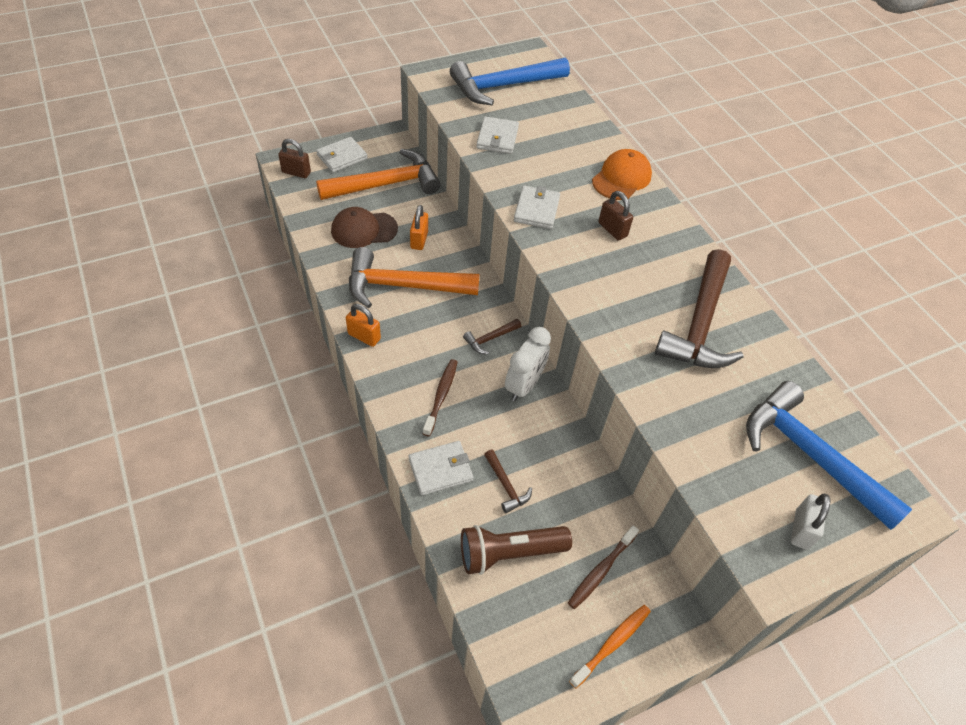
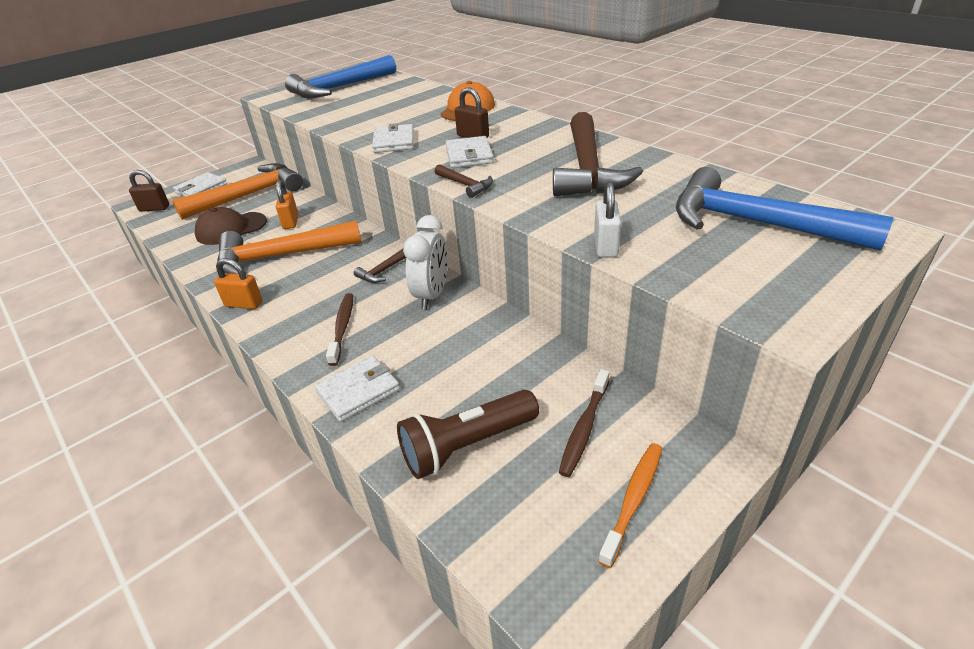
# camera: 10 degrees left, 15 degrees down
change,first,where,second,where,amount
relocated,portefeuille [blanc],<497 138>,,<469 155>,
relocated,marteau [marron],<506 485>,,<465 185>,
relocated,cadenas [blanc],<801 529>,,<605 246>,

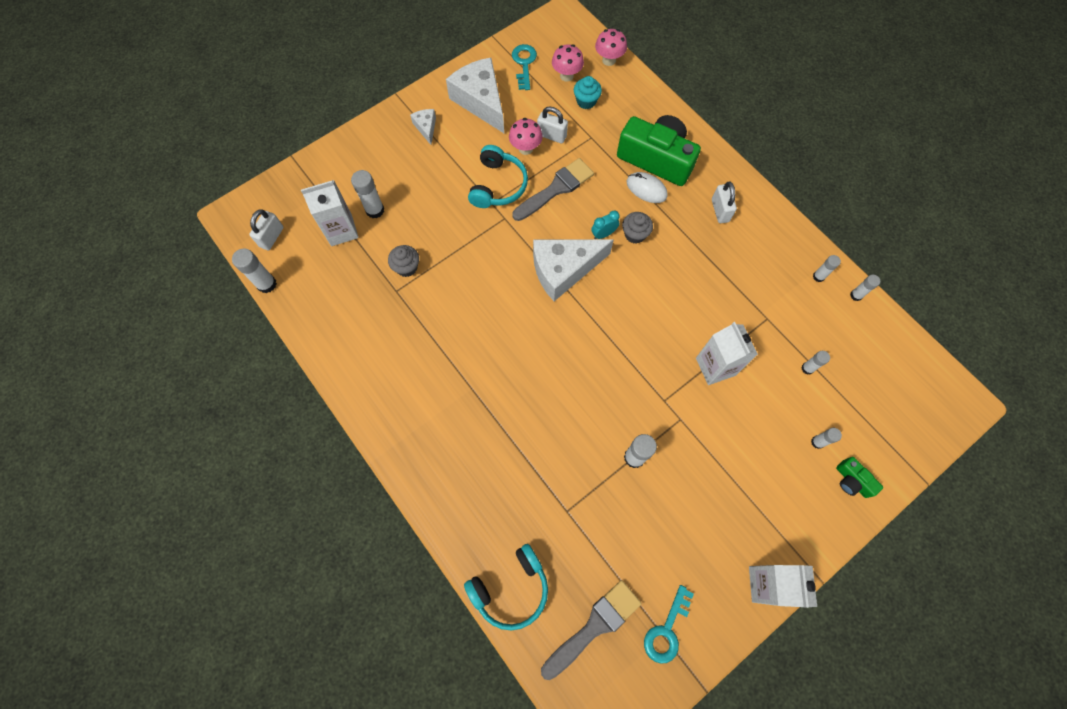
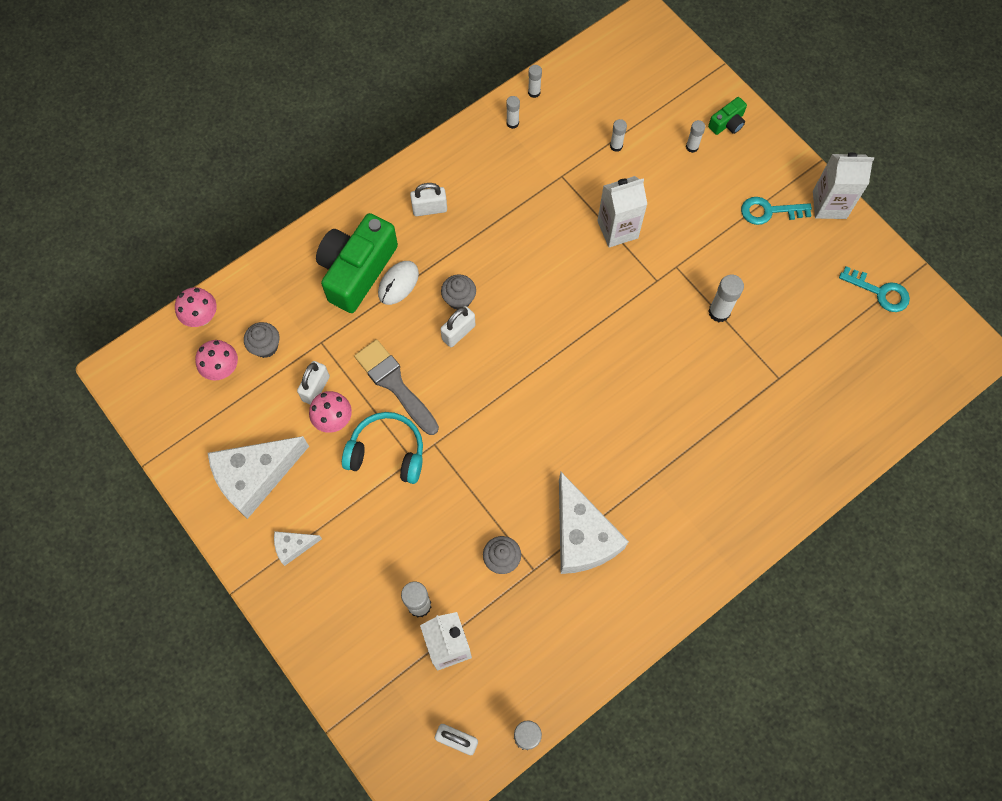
# camera: 90 degrees left, 0 degrees up
change,first,where,second,where,amount
missing,casque audio [turquoise],<511 588>,,,
missing,pinceau [gris],<594 626>,,,
relocated,clé [turquoise],<524 64>,,<768 211>,
relocated,fromage [blanc],<563 270>,,<582 536>,
exchanged,réveil [turquoise],<603 234>,cadenas [blanc],<458 332>,
colour,muffin [turquoise],<586 101>,muffin [gris],<265 346>,

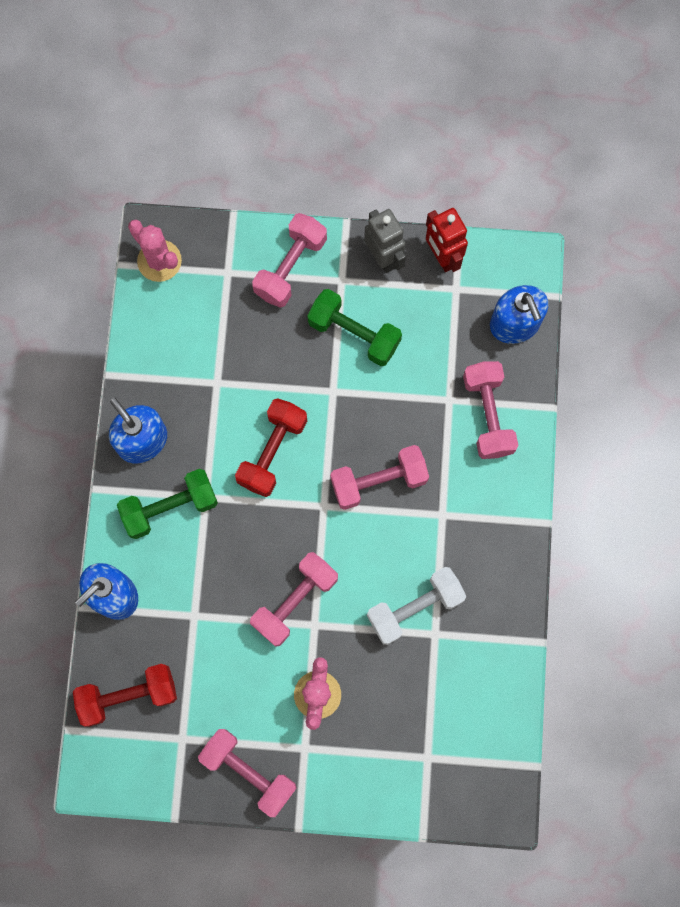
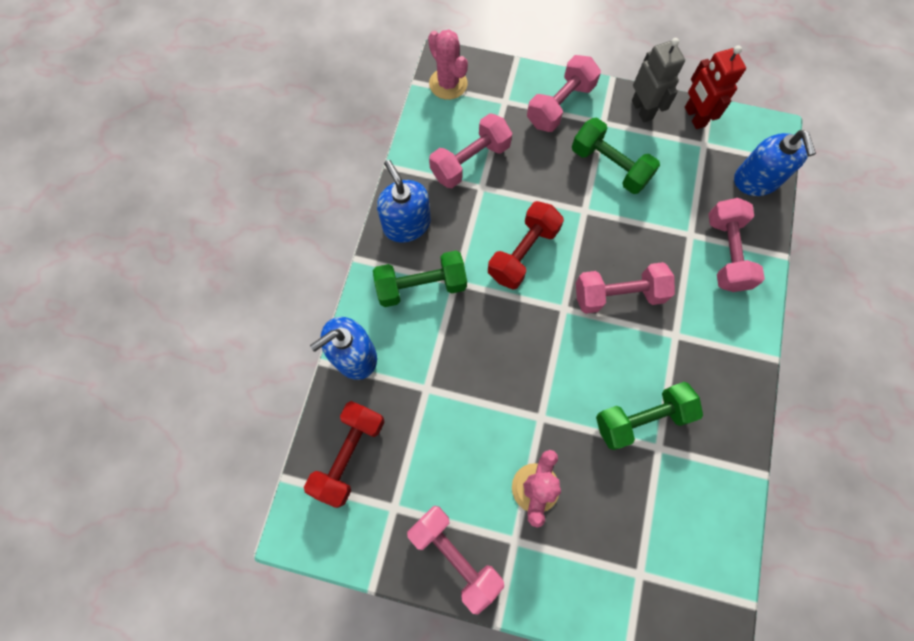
# camera: 10 degrees right, 5 degrees down
change,first,where,second,where,amount
relocated,haltère [rose],<295 601>,,<470 161>,
colour,haltère [blanc],<415 607>,haltère [vert],<641 418>,
spun,haltère [rouge],<128 695>,,<349 455>,60 degrees counterclockwise

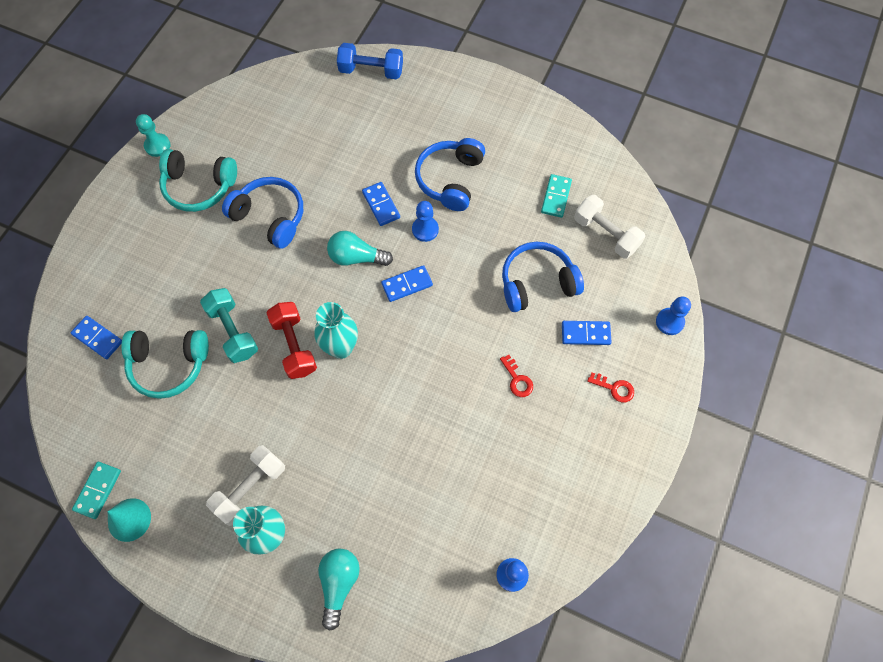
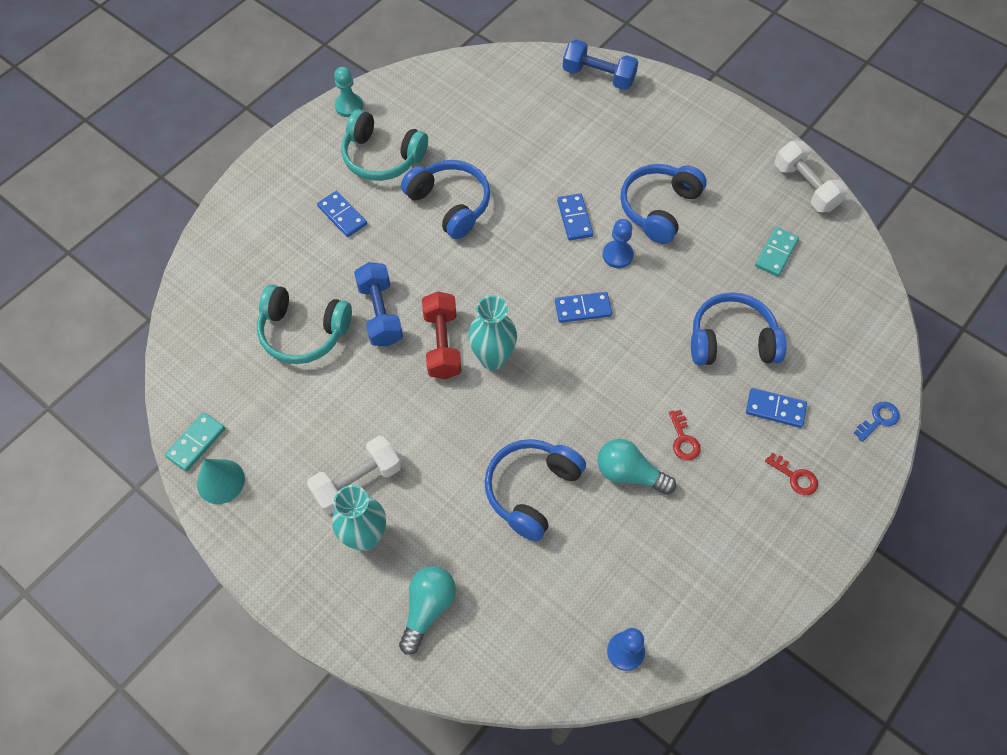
# camera: 15 degrees right, 5 degrees down
change,first,where,second,where,amount
appeared,,,casque audio [bleu],<531 490>,
relocated,domino [bleu],<98 338>,,<342 215>,
relocated,ampoule [turquoise],<356 257>,,<629 473>,
relocated,haltère [blanc],<605 234>,,<805 187>,
exchanged,pion [bleu],<669 322>,clé [bleu],<878 419>,
colour,haltère [turquoise],<233 331>,haltère [bleu],<380 313>,

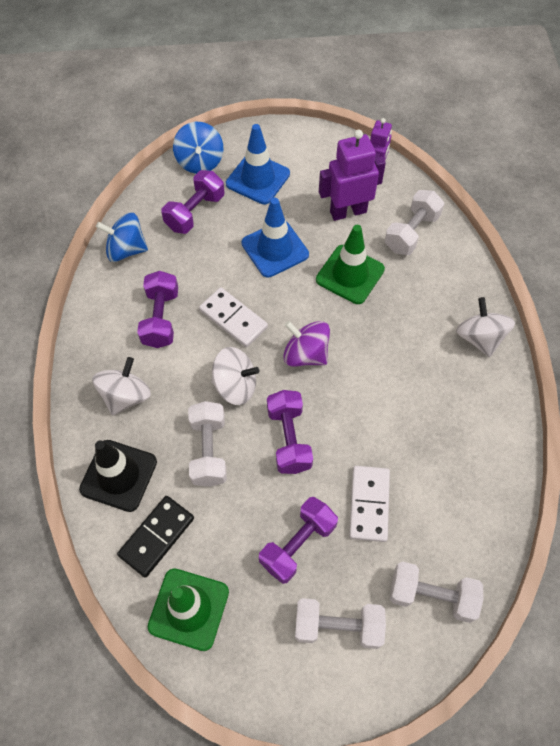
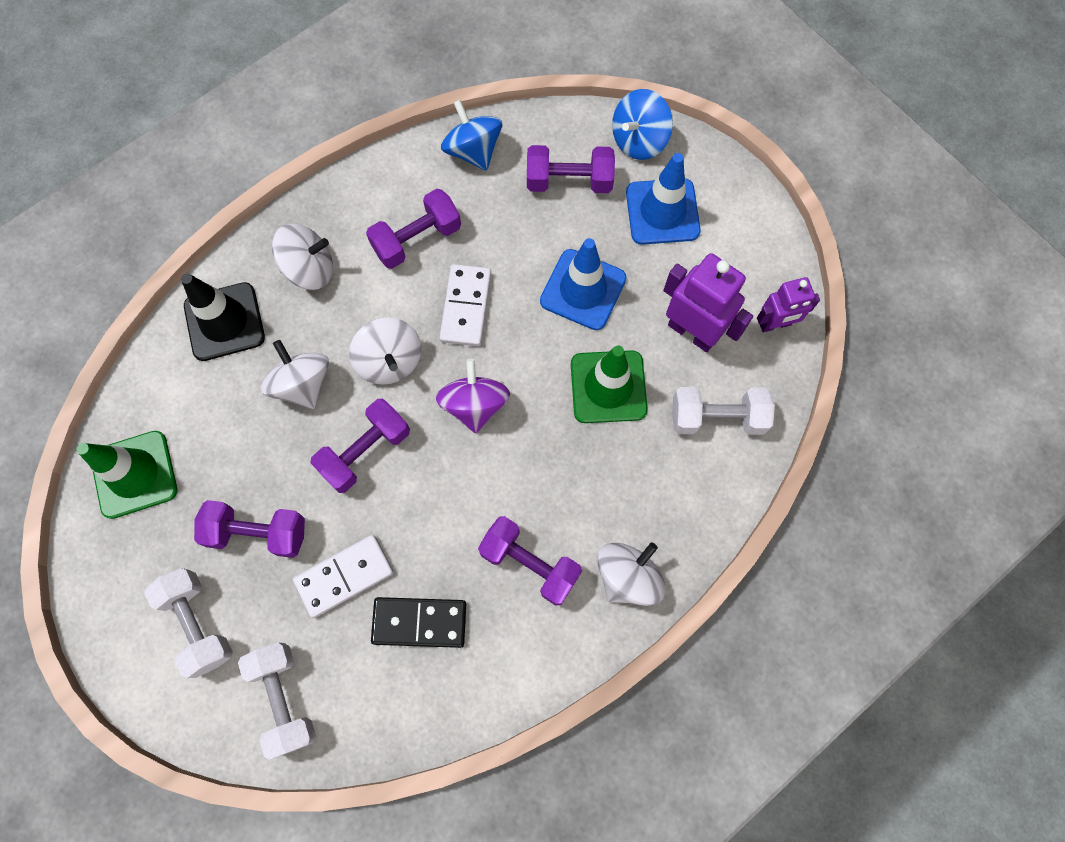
# camera: 55 degrees right, 10 degrees up
change,first,where,second,where,amount
appeared,,,haltère [violet],<530 563>,
relocated,domino [noir],<157 537>,,<419 622>,
exchanged,haltère [blanc],<209 450>,toupie [blanc],<302 384>,

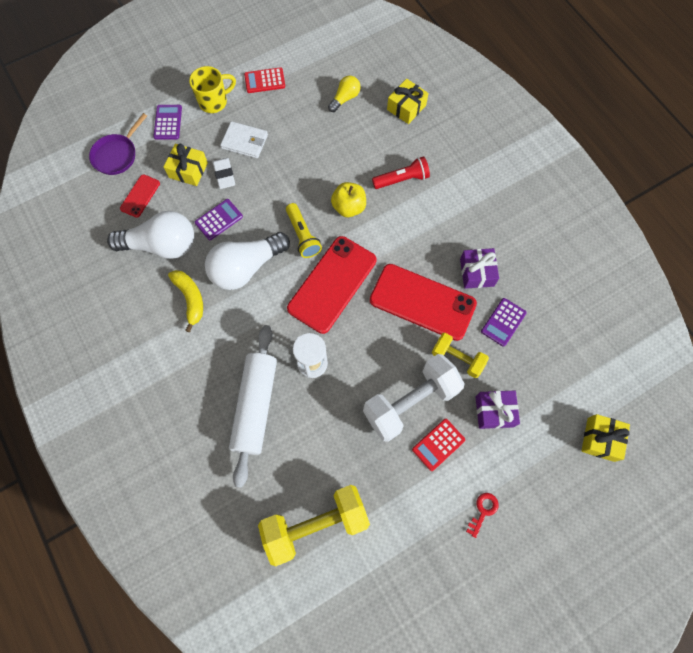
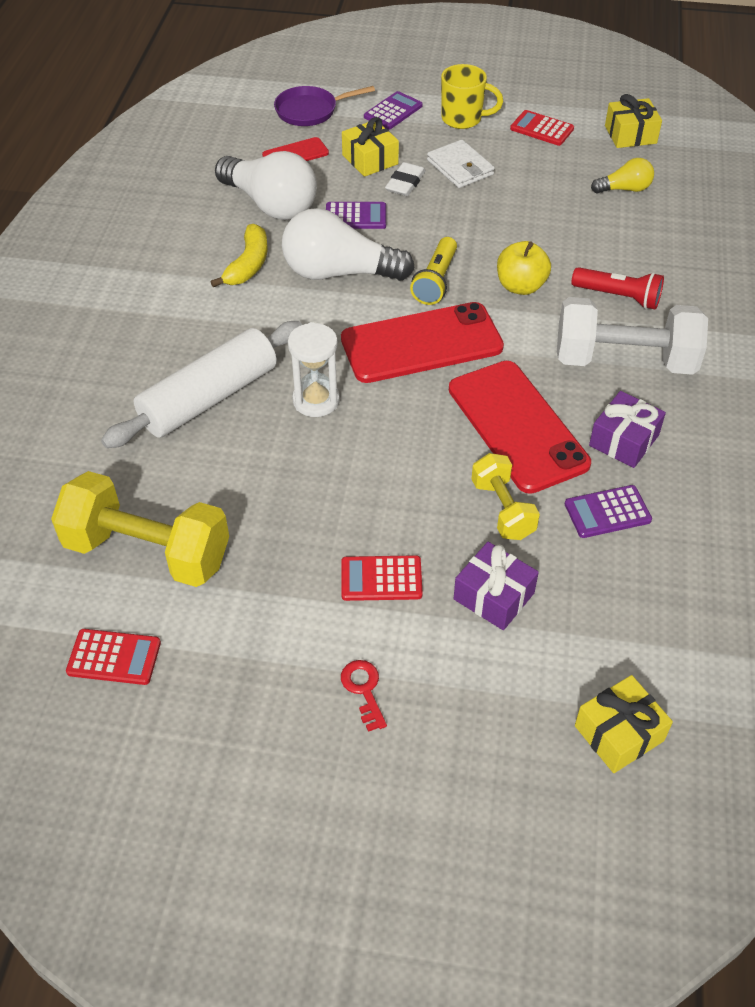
# camera: 40 degrees right, 20 degrees down
change,first,where,second,where,amount
appeared,,,calculatrice [rouge],<114 657>,
relocated,haltère [blanc],<410 402>,,<624 360>,
relocated,cadeau [jaune],<406 107>,,<630 134>,
spun,clé [rouge],<483 511>,,<363 690>,90 degrees counterclockwise

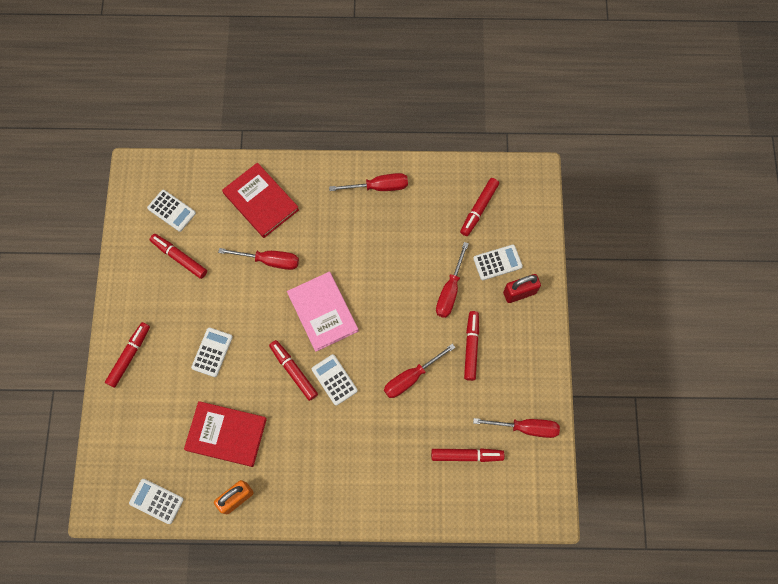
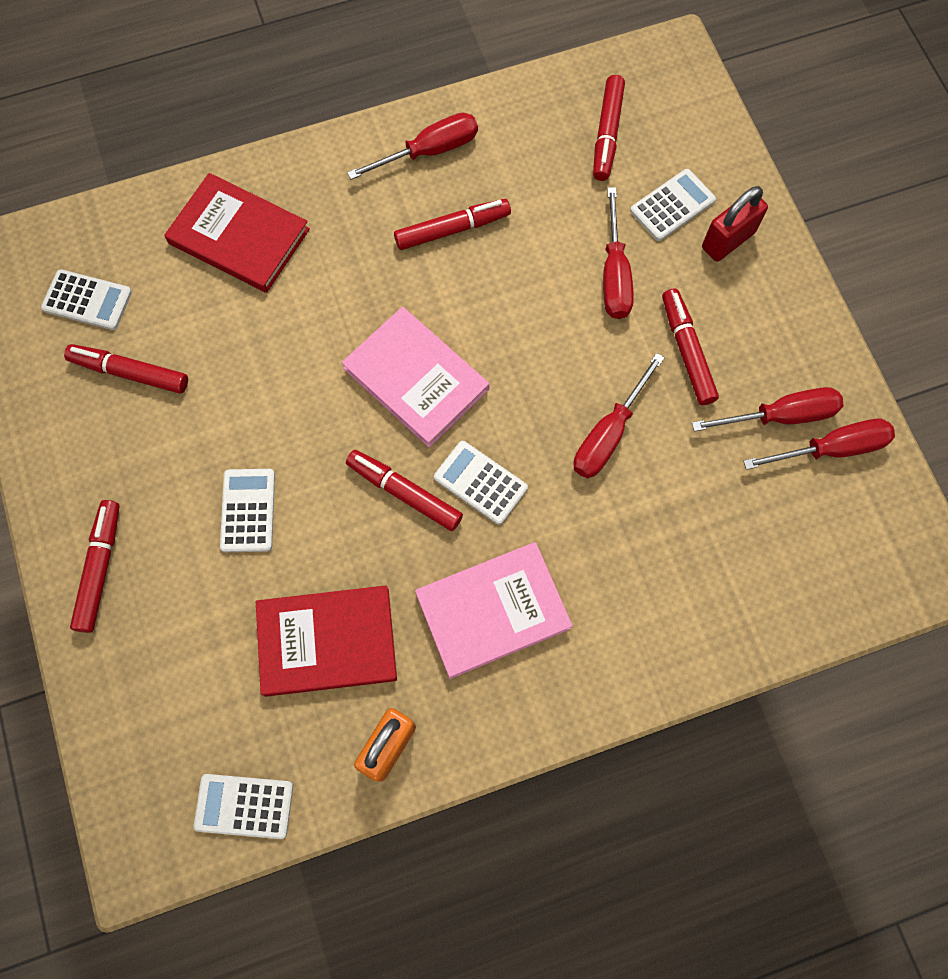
# camera: 20 degrees left, 0 degrees up
change,first,where,second,where,amount
appeared,,,livre [rose],<493 611>,
relocated,tournevis [rouge],<269 261>,,<781 416>,
relocated,feutre [rouge],<466 455>,,<452 229>,

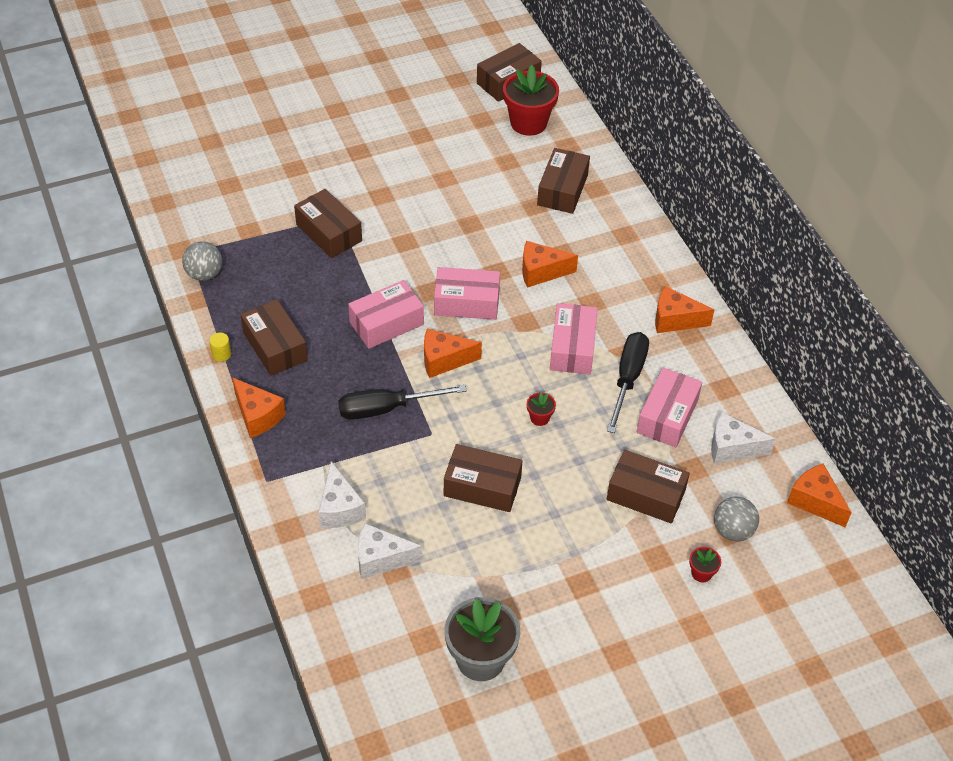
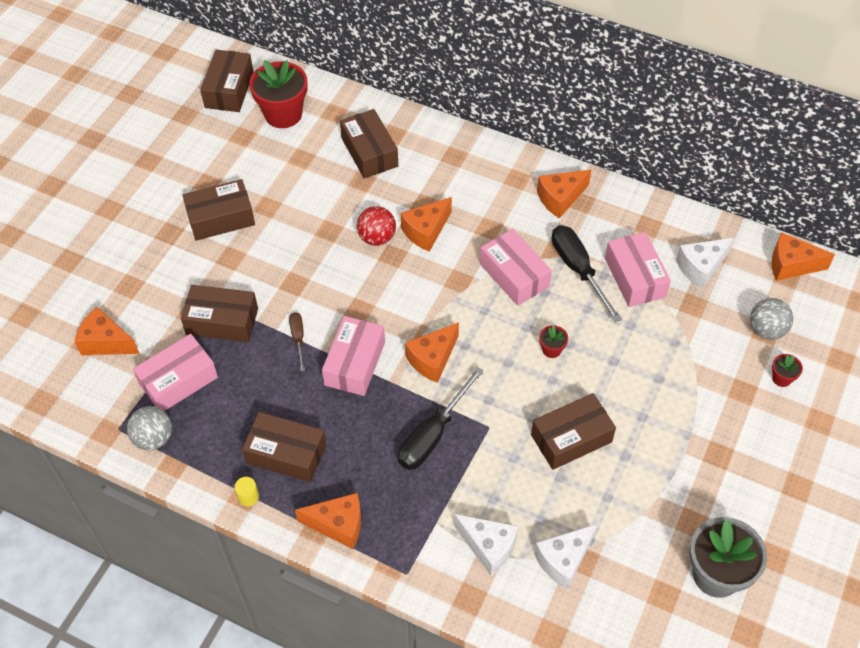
# camera: 40 degrees left, 5 degrees up
change,first,where,second,where,amount
appeared,,,fromage [orange],<106 342>,
appeared,,,tournevis [marron],<298 338>,
appeared,,,balle [rouge],<377 238>,
relocated,boîte [rose],<466 302>,,<178 380>,
relocated,boîte [marron],<646 495>,,<221 218>,

